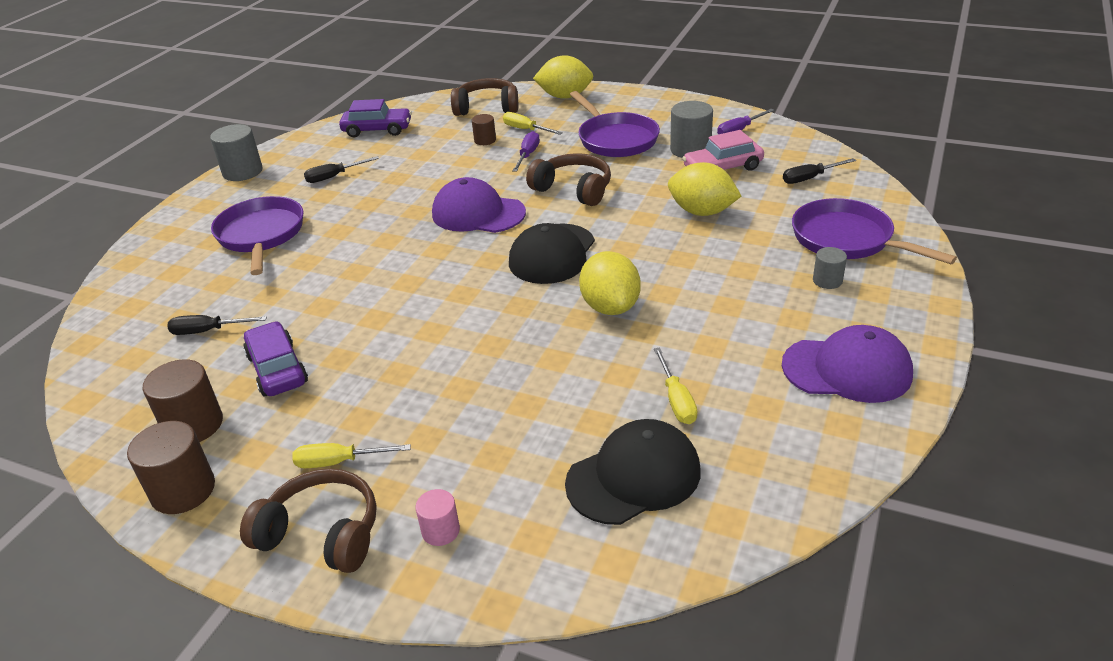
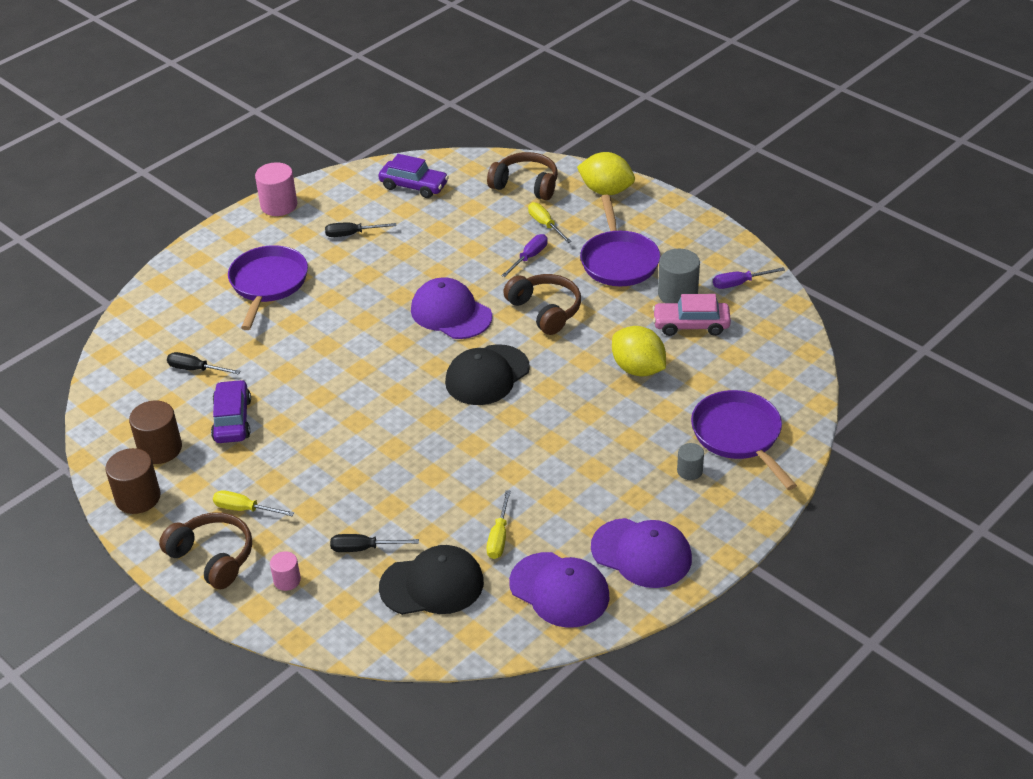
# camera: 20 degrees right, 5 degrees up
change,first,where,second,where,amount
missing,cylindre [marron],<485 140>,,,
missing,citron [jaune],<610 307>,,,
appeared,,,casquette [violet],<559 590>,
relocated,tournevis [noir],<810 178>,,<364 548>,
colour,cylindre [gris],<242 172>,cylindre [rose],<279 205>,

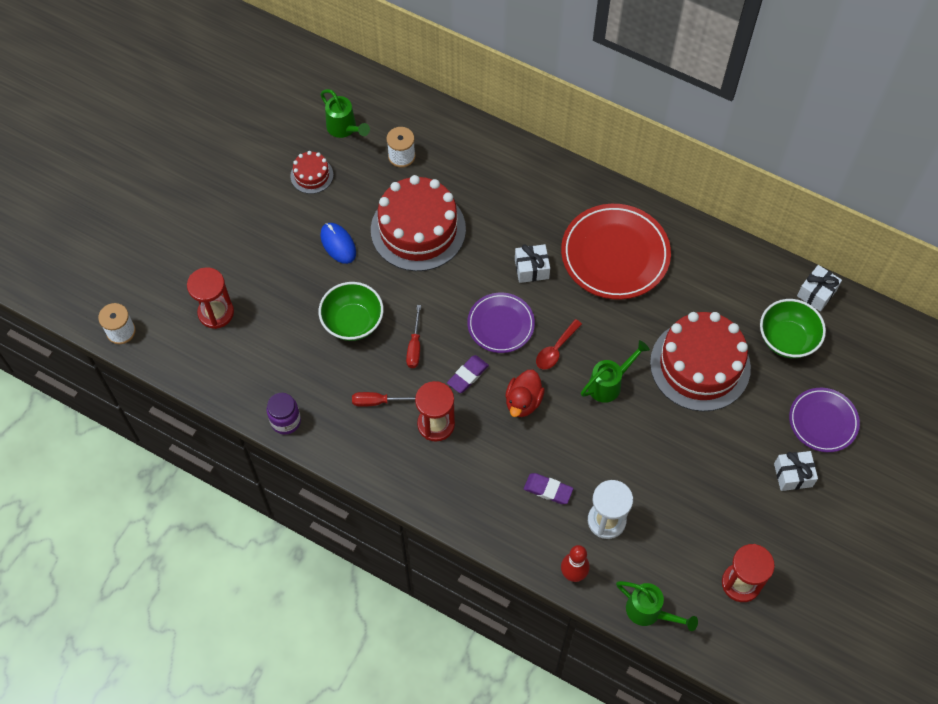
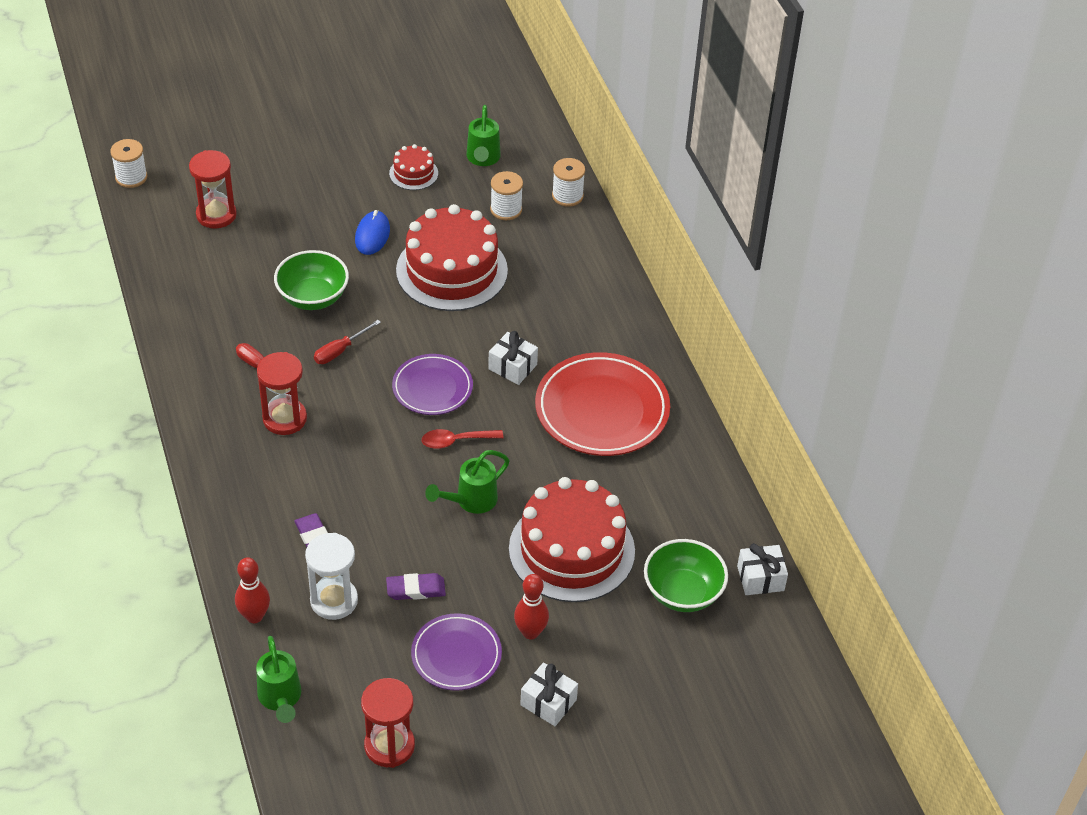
# camera: 40 degrees right, 15 degrees down
change,first,where,second,where,amount
missing,bocal [violet],<286 421>,,,
missing,canard [rouge],<523 401>,,,
appeared,,,quille [rouge],<530 632>,
appeared,,,bobine [blanc],<567 196>,
relocated,gomme [violet],<468 375>,,<416 589>,
relocated,assiette [violet],<823 421>,,<456 655>,
spun,arrosoir [vert],<609 383>,,<470 501>,135 degrees clockwise

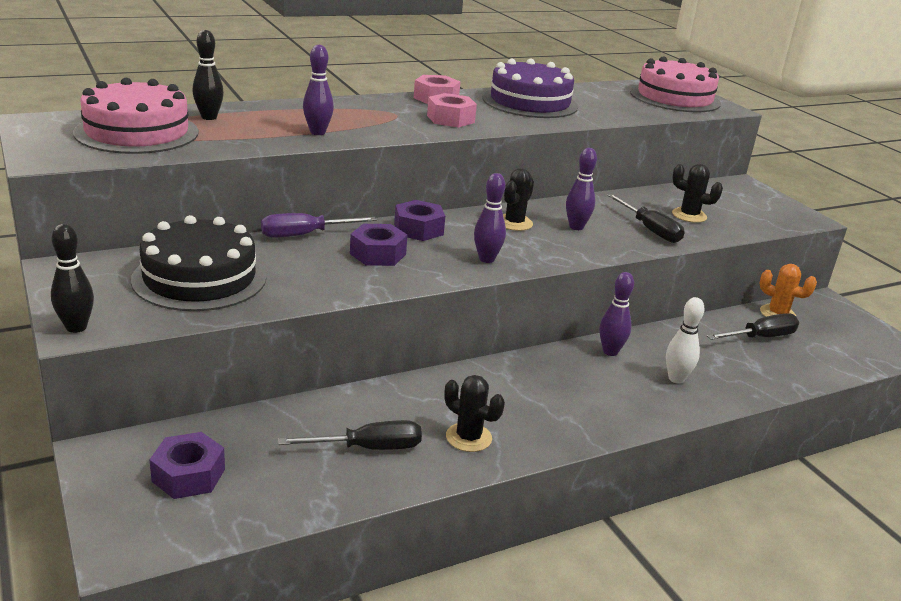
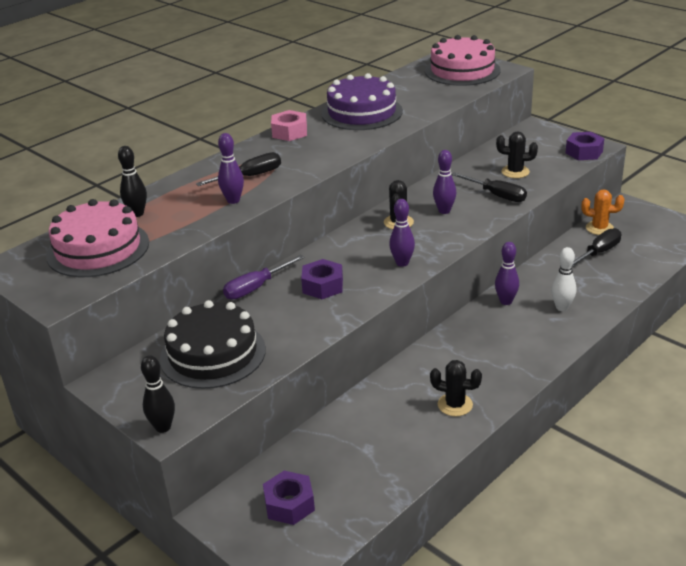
# camera: 15 degrees left, 5 degrees up
change,first,where,second,where,amount
missing,écrou [rose],<450 119>,,,
relocated,tournevis [noir],<368 448>,,<250 176>,
relocated,écrou [violet],<418 229>,,<584 152>,

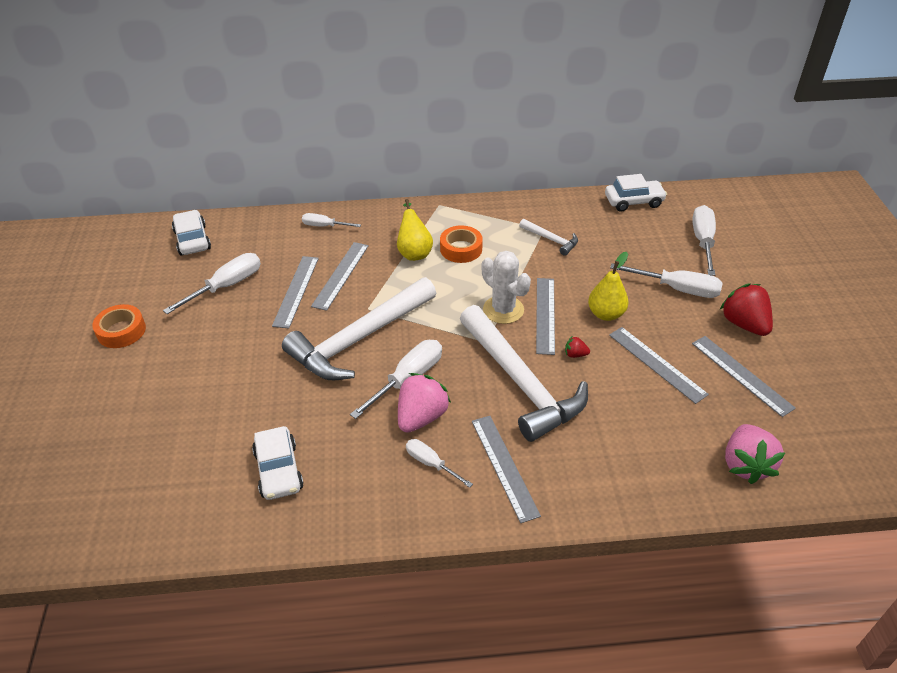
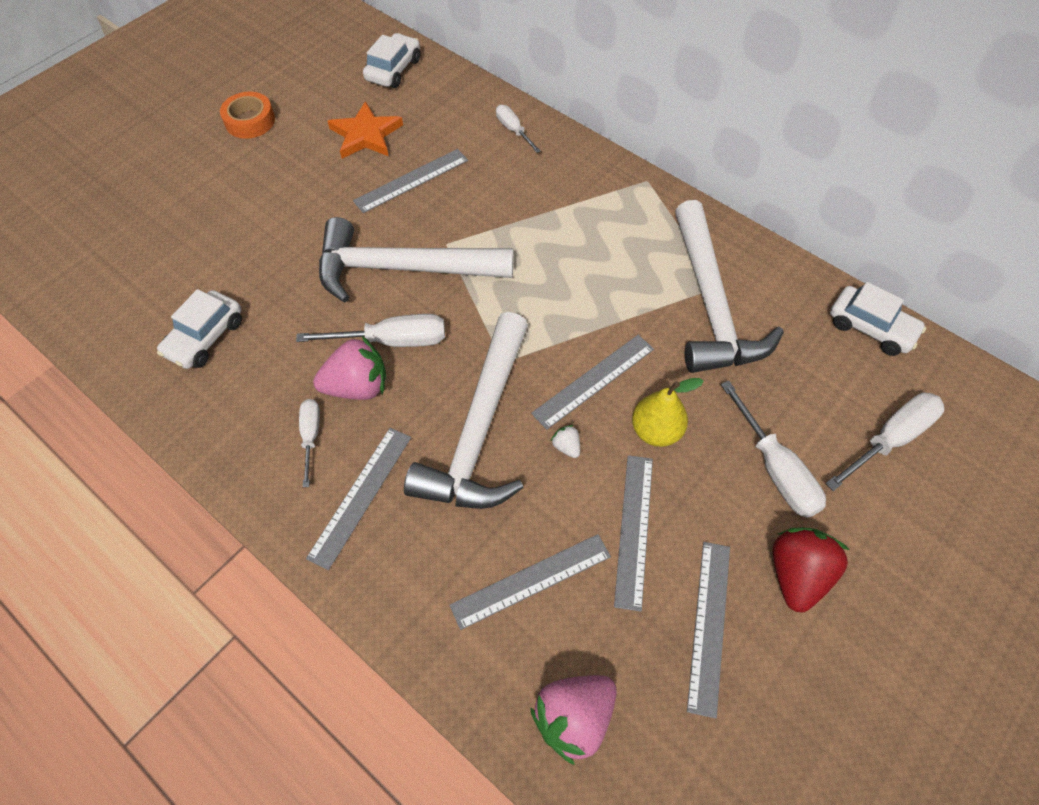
# camera: 45 degrees right, 15 degrees up
change,first,where,second,where,amount
missing,poire [jaune],<414 252>,,,
missing,ruban adhésif [orange],<461 249>,,,
missing,cactus [blanc],<503 310>,,,
relocated,règle [gris],<341 275>,,<531 581>,
exchanged,tournevis [blanc],<226 286>,étoile [orange],<366 135>,
colour,fraise [rouge],<575 354>,fraise [blanc],<566 447>,
size,marteau [blanc],<551 240>,,<711 303>,x2.28

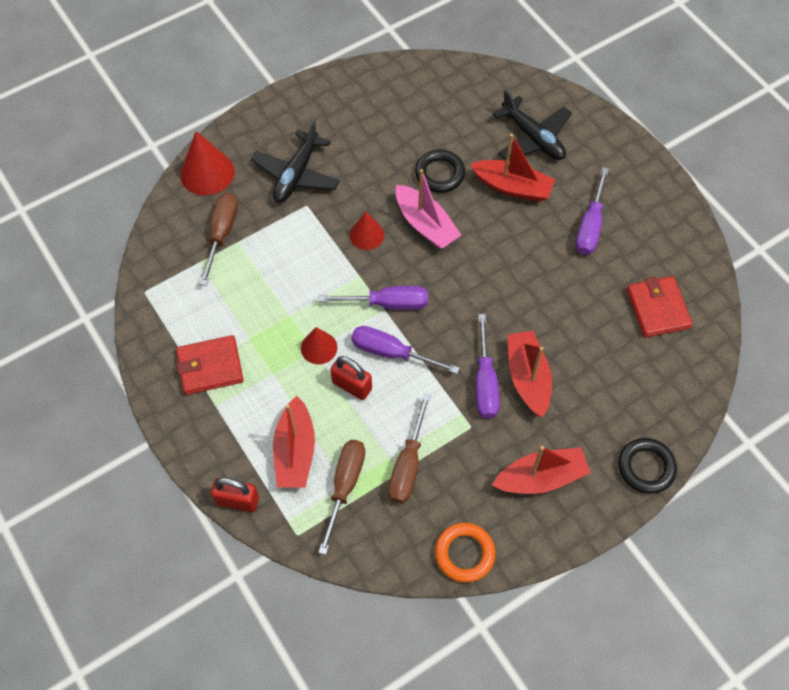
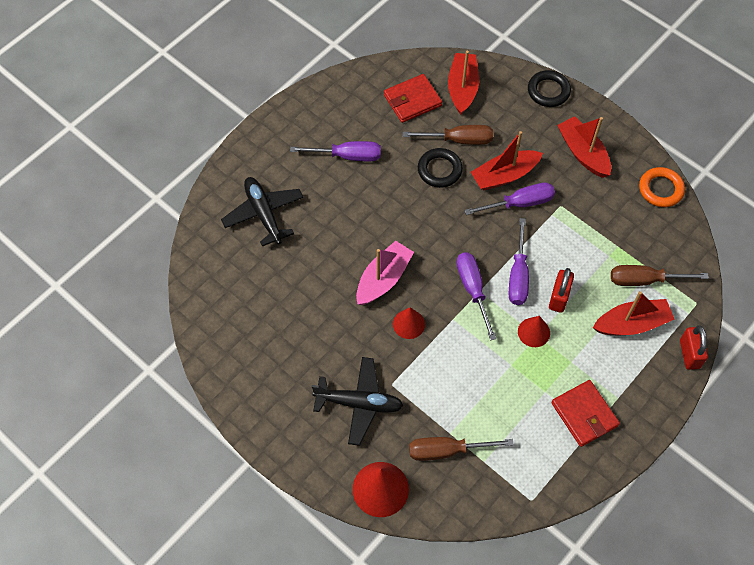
# camera: 105 degrees left, 0 degrees up
change,first,where,second,where,amount
relocated,tournevis [marron],<407 465>,,<459 140>,
relocated,anneau [noir],<439 174>,,<439 170>,
relocated,bateau [rouge],<512 187>,,<462 88>,
spun,avion [noir],<533 138>,,<264 214>,60 degrees counterclockwise

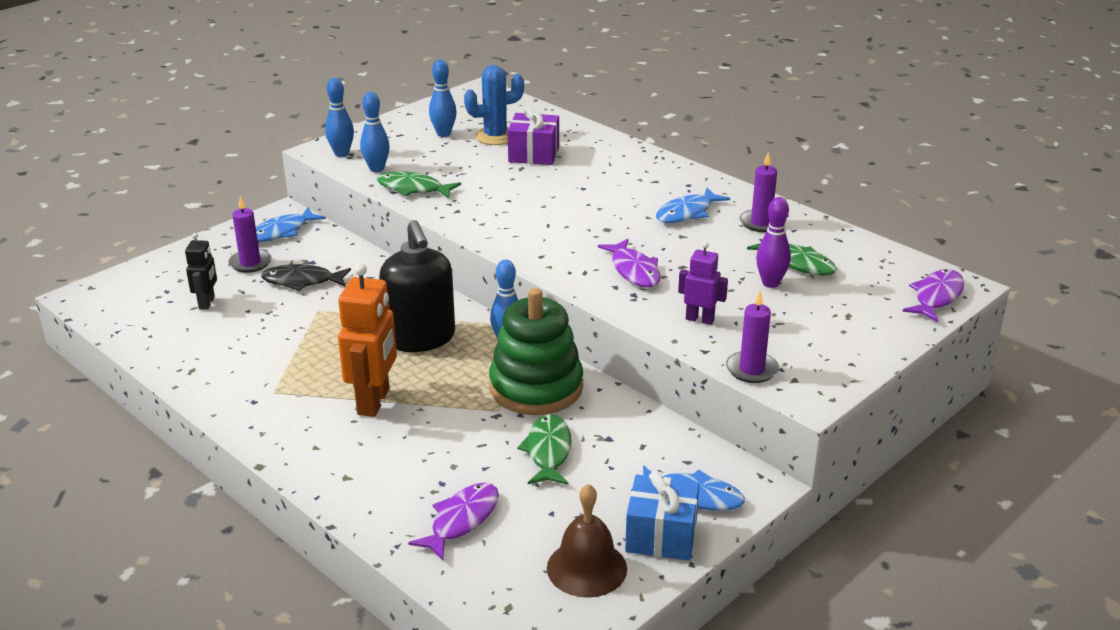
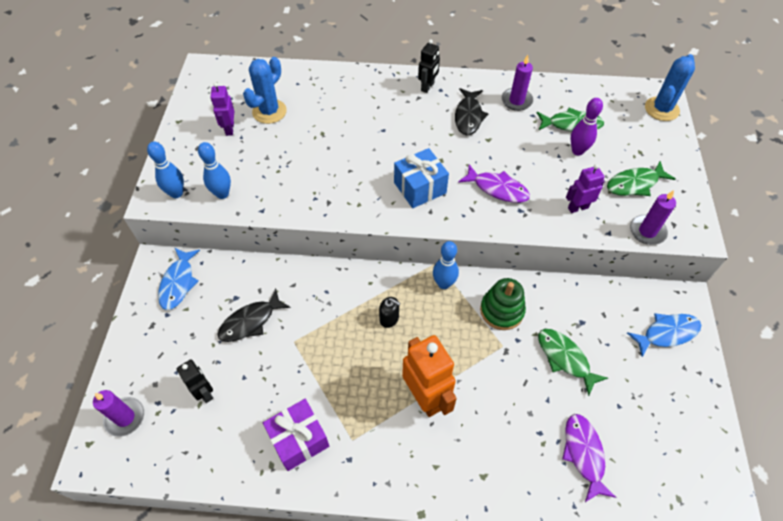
# camera: 40 degrees left, 25 degrees up
change,first,where,second,where,amount
missing,cloche [marron],<586 568>,,,
appeared,,,robot [noir],<427 87>,
relocated,bougie [violet],<250 263>,,<125 417>,
relocated,poisson [vert],<413 189>,,<634 184>,
relocated,cadeau [violet],<534 154>,,<299 439>,
relocated,cadeau [bleu],<661 535>,,<420 188>,
exchanged,quille [bleu],<443 134>,robot [violet],<229 129>,
exchanged,poisson [violet],<936 297>,cactus [bleu],<661 109>,
colour,poisson [bleu],<687 213>,poisson [noir],<468 116>,
size,distributeur de savon [noir],<420 338>,,<389 318>,x0.41
size,jouet à empiler [vert],<536 387>,,<502 310>,x0.63

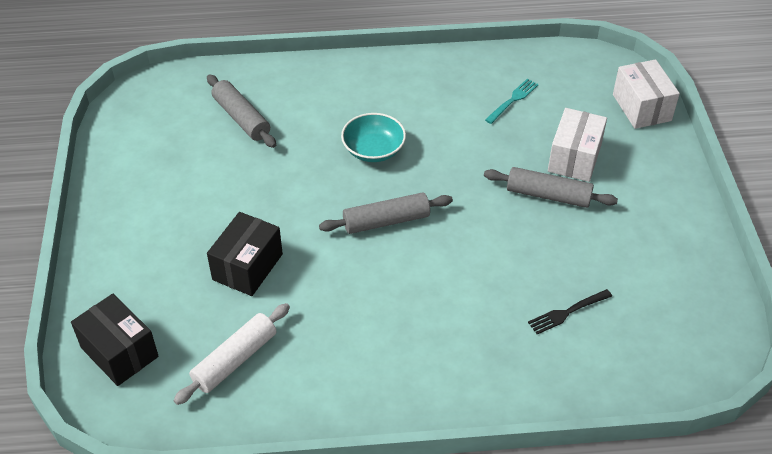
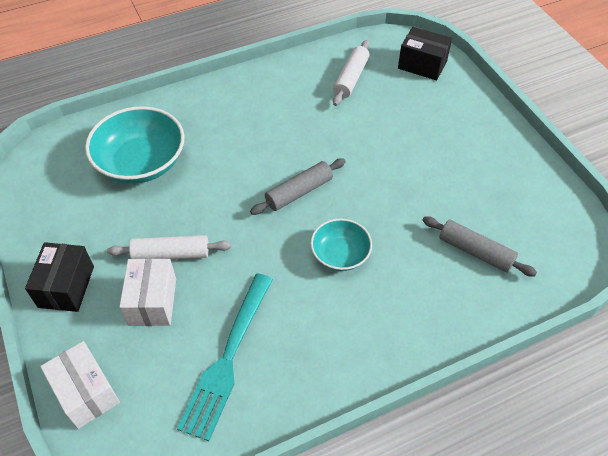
# camera: 160 degrees right, 5 degrees up
change,first,where,second,where,amount
relocated,boîte [noir],<247 267>,,<66 286>,
exchanged,fourchette [noir],<568 312>,bol [turquoise],<141 162>,
colour,rouleau à pâtisserie [gris],<548 195>,rouleau à pâtisserie [blanc],<171 254>,
size,fourchette [turquoise],<512 100>,,<228 357>,x2.15

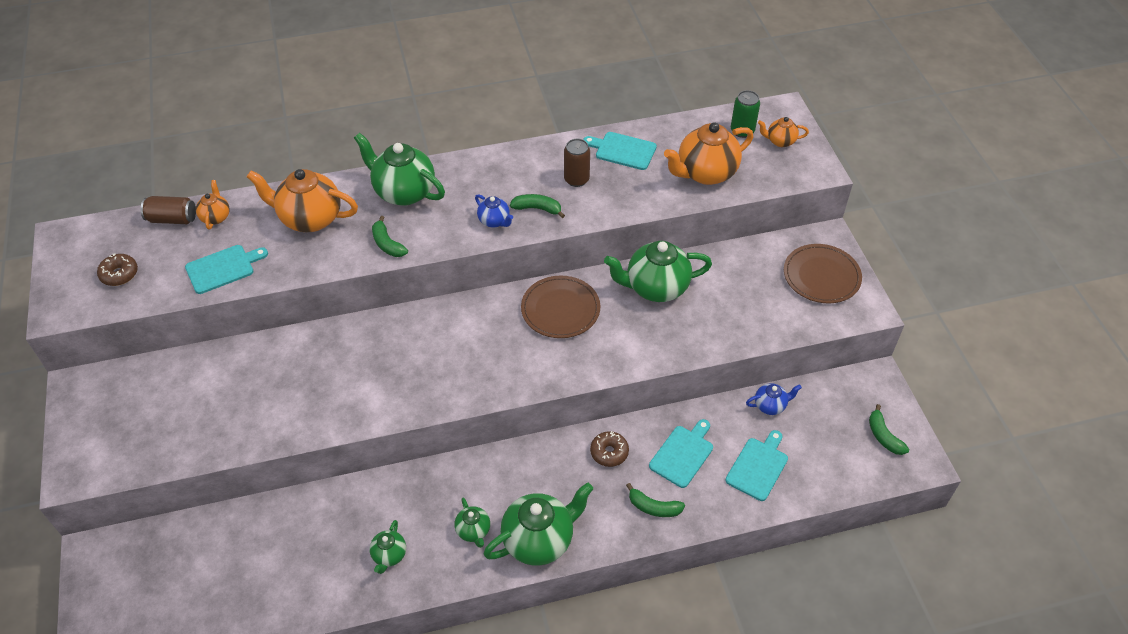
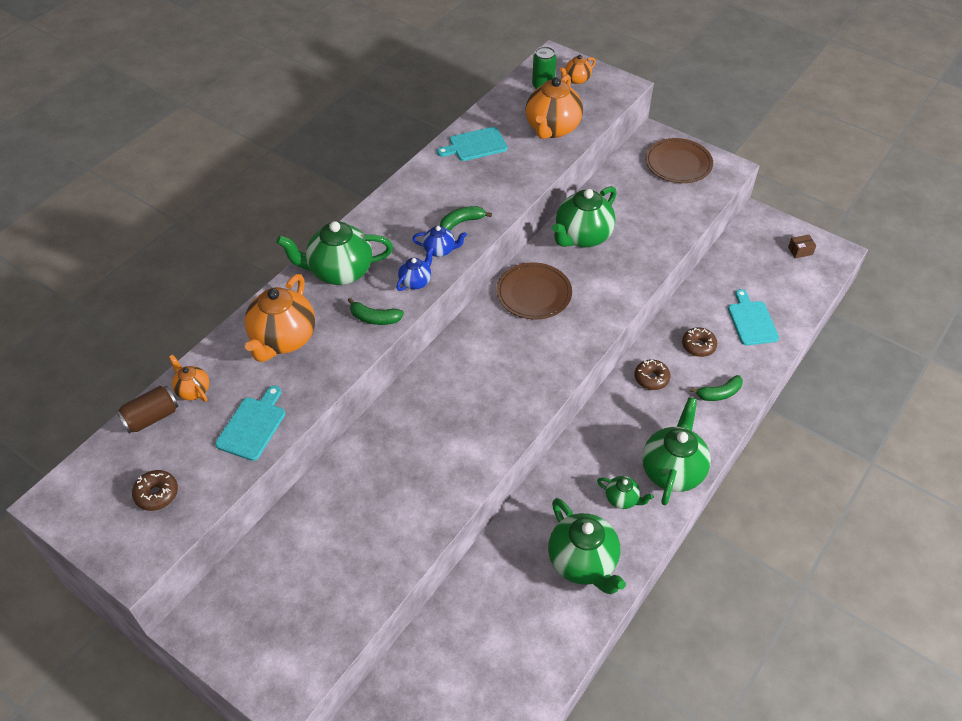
# camera: 40 degrees left, 0 degrees up
change,first,where,second,where,amount
missing,canette [marron],<576 179>,,,
relocated,théière [bleu],<770 406>,,<416 282>,
exchanged,planche à découper [turquoise],<682 454>,beignet [marron],<698 346>,
exchanged,banane [vert],<883 436>,boîte [marron],<800 251>,
spun,théière [orange],<310 219>,,<283 339>,45 degrees counterclockwise
size,théière [vert],<389 555>,,<583 562>,x1.99

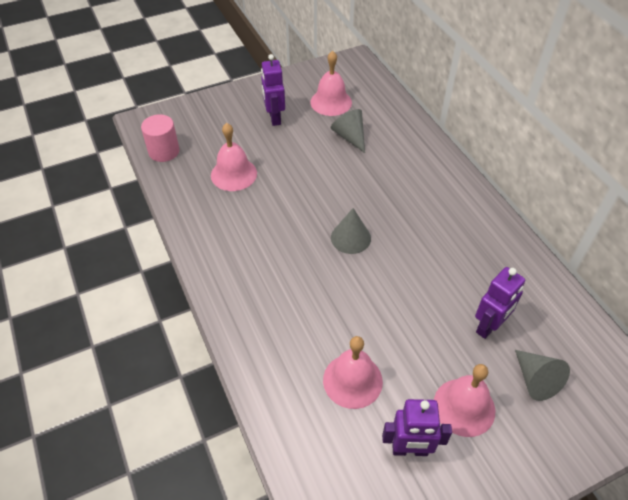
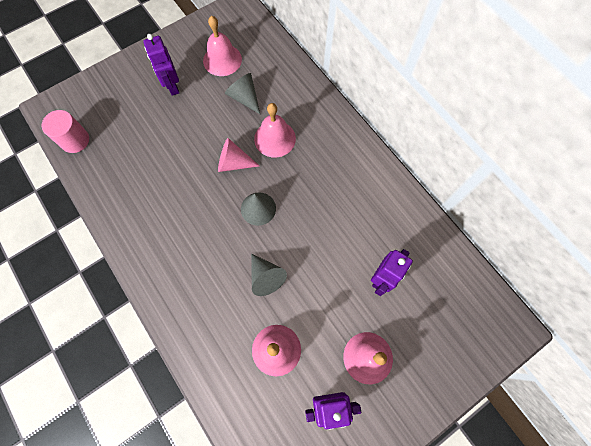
# camera: 10 degrees left, 20 degrees up
change,first,where,second,where,amount
appeared,,,cône [rose],<233 163>,
relocated,cloche [rose],<234 174>,,<275 138>,
relocated,cône [gris],<536 380>,,<266 277>,

